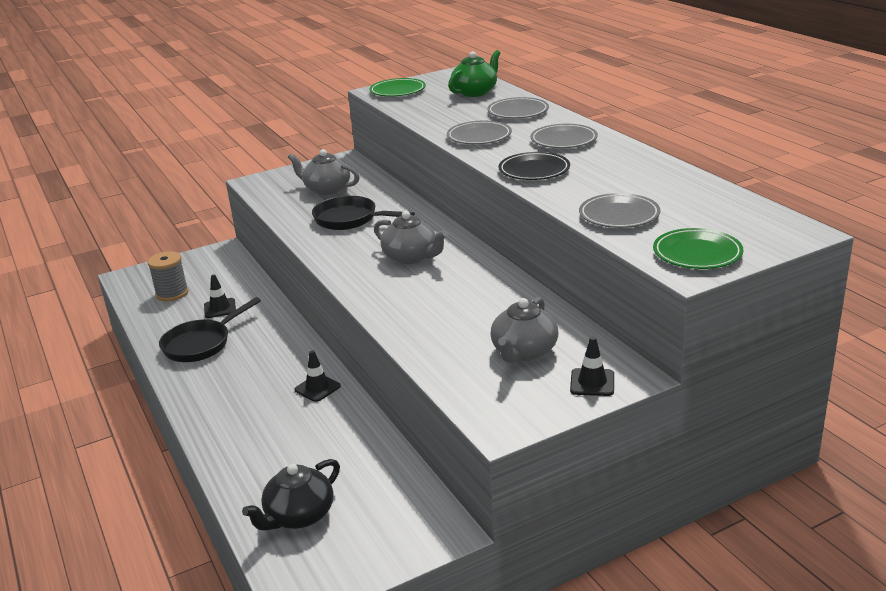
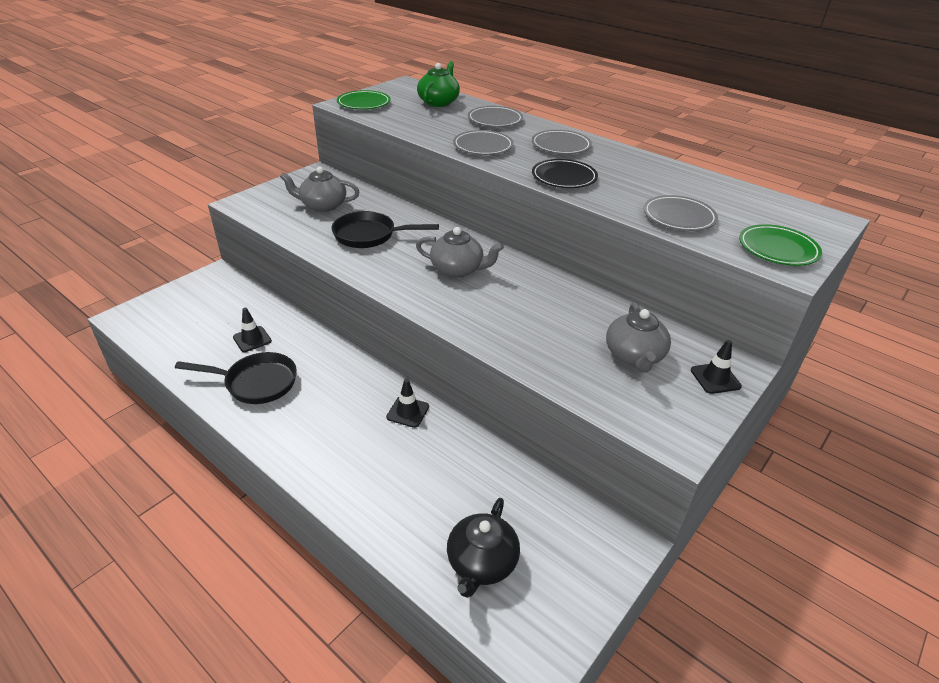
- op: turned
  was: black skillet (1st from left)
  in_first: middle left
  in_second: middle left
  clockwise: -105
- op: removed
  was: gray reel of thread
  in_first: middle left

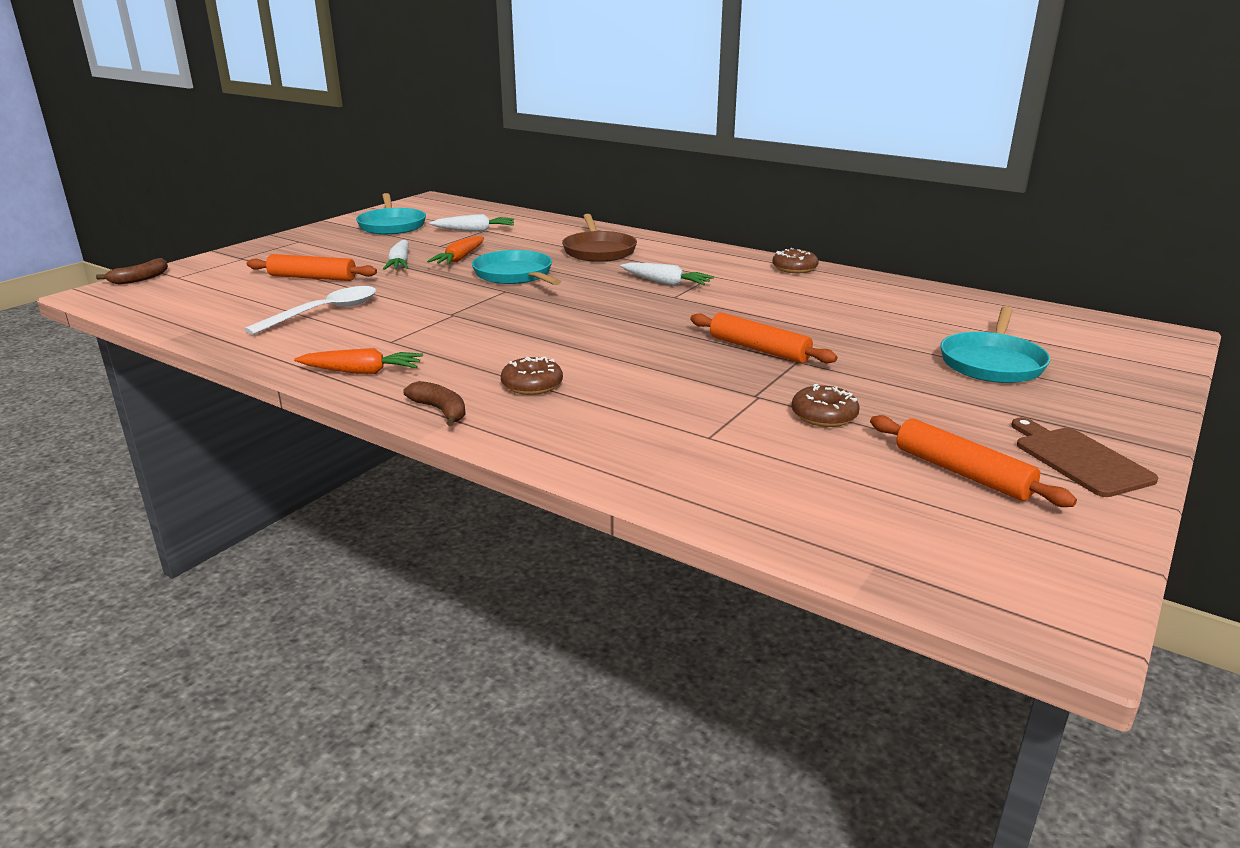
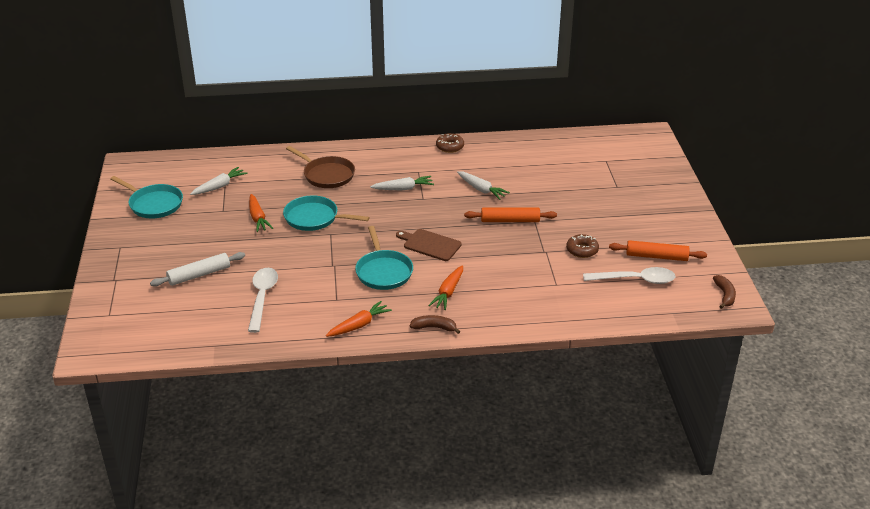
- op: recoloured
  was: orange dough roller (1st from left)
  now: snow-white dough roller
  in_first: top left
  in_second: middle left
- op: moved
  was: aqua skillet (3rd from left)
  in_first: middle right
  in_second: centre
- op: moved
  was: brown chopping board
  in_first: middle right
  in_second: centre
- op: replaced
  was: brown doughnut (1st from left)
  now: orange toy carrot (3rd from left)
  in_first: centre
  in_second: centre
- op: moved
  was: snow-white toy carrot (1st from left in the first image)
  now: snow-white toy carrot (3rd from left)
  in_first: top left
  in_second: centre
- op: added
  now: snow-white tablespoon (2nd from left)
  in_second: middle right
- op: moved
  was: brown banana (1st from left in the first image)
  now: brown banana (2nd from left)
  in_first: top left
  in_second: middle right

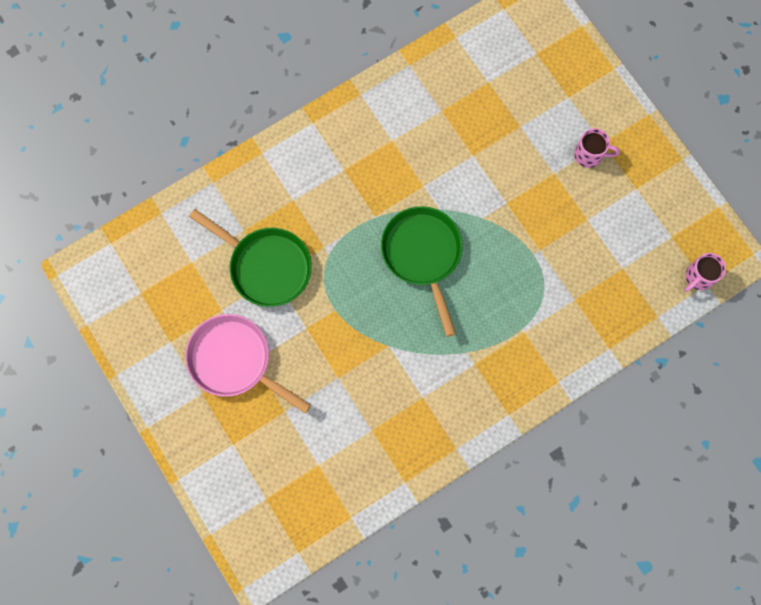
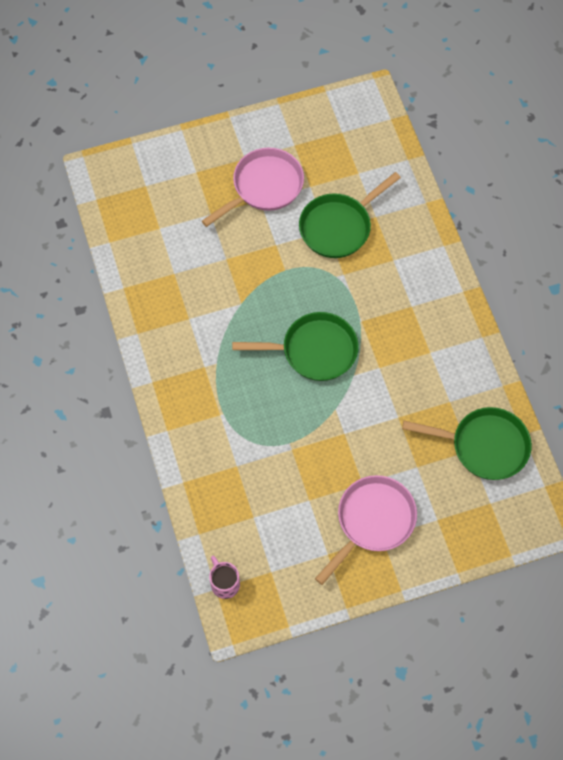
- op: replaced
  was: pink coffee mug (1st from left)
  now: pink skillet (2nd from left)
  in_first: top right
  in_second: bottom centre
- op: added
  now: emerald skillet (3rd from left)
  in_second: middle right

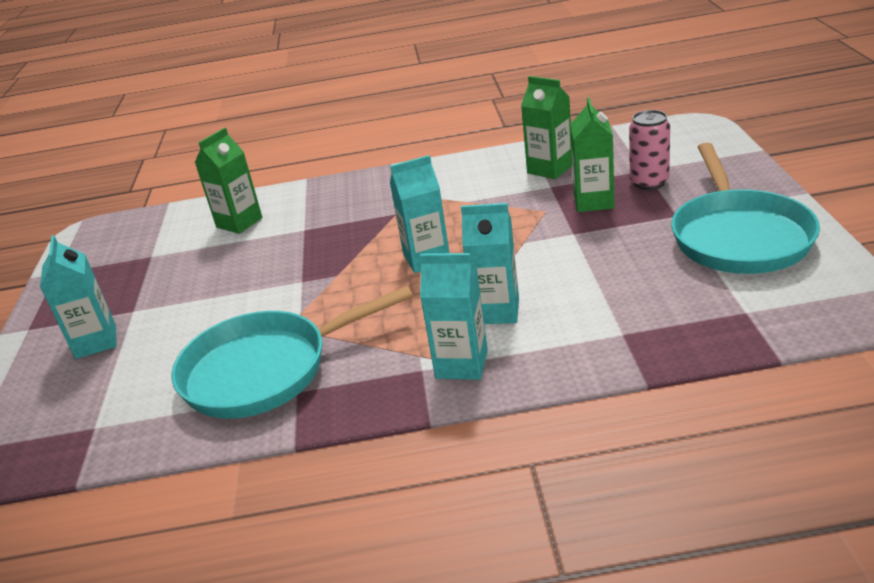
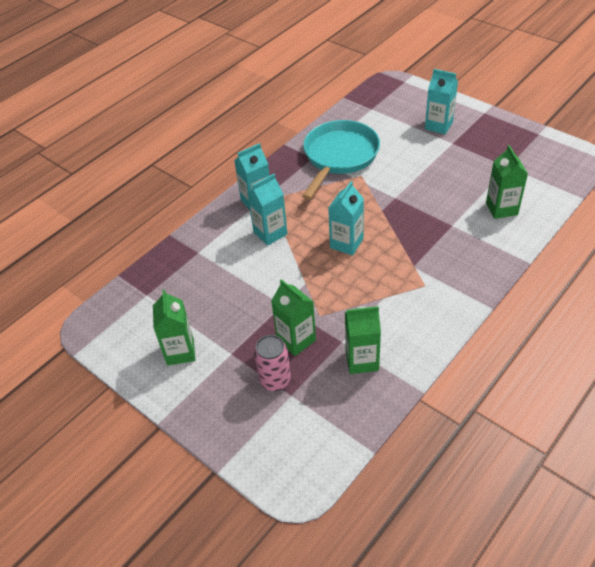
- op: replaced
  was: aqua skillet (2nd from left)
  now: emerald juice carton (1st from left)
  in_first: middle right
  in_second: middle left

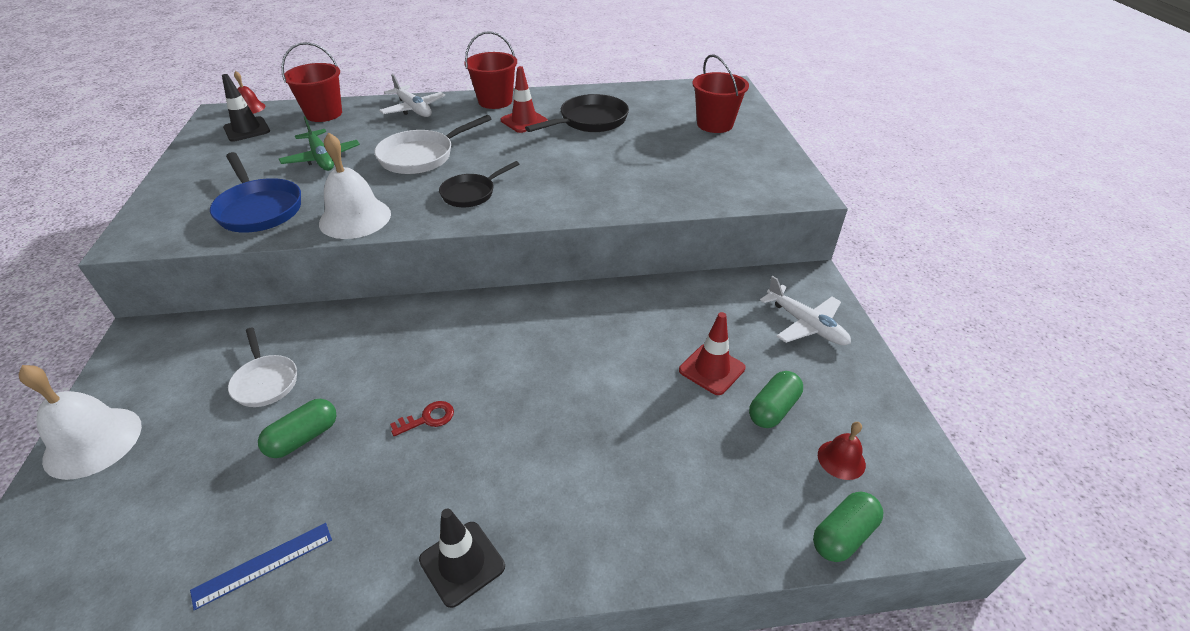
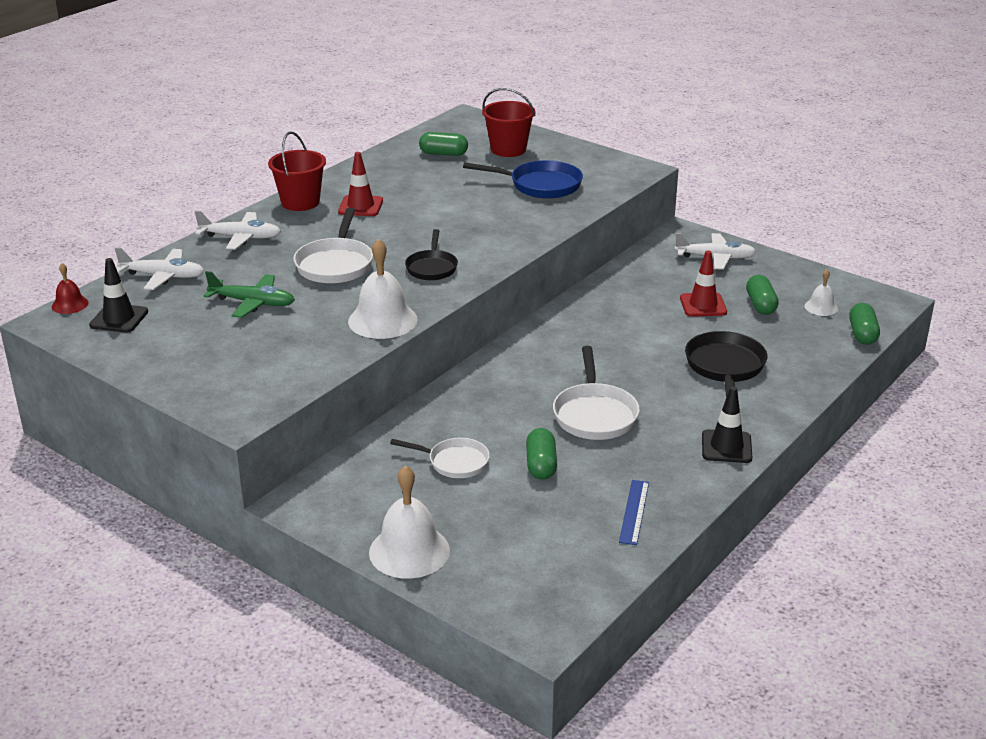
- op: replaced
  was: crimson sand bucket (1st from left)
  now: snow-white aeroplane (1st from left)
  in_first: top left
  in_second: middle left
- op: added
  now: emerald pill (1st from left)
  in_second: top centre
- op: moved
  was: cobalt skillet
  in_first: top left
  in_second: top centre
- op: replaced
  was: crimson key
  now: snow-white skillet (3rd from left)
  in_first: centre
  in_second: centre
- op: moved
  was: black skillet (2nd from left)
  in_first: top centre
  in_second: middle right
- op: recoloured
  was: crimson school bell (2nd from left)
  now: snow-white school bell (3rd from left)
  in_first: bottom right
  in_second: middle right

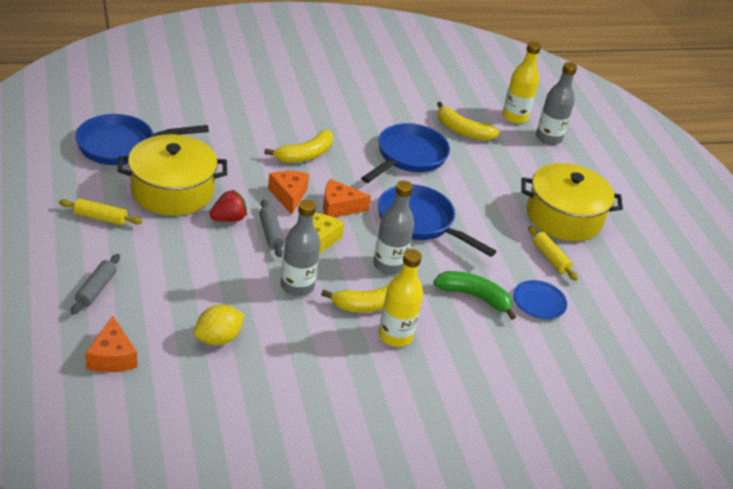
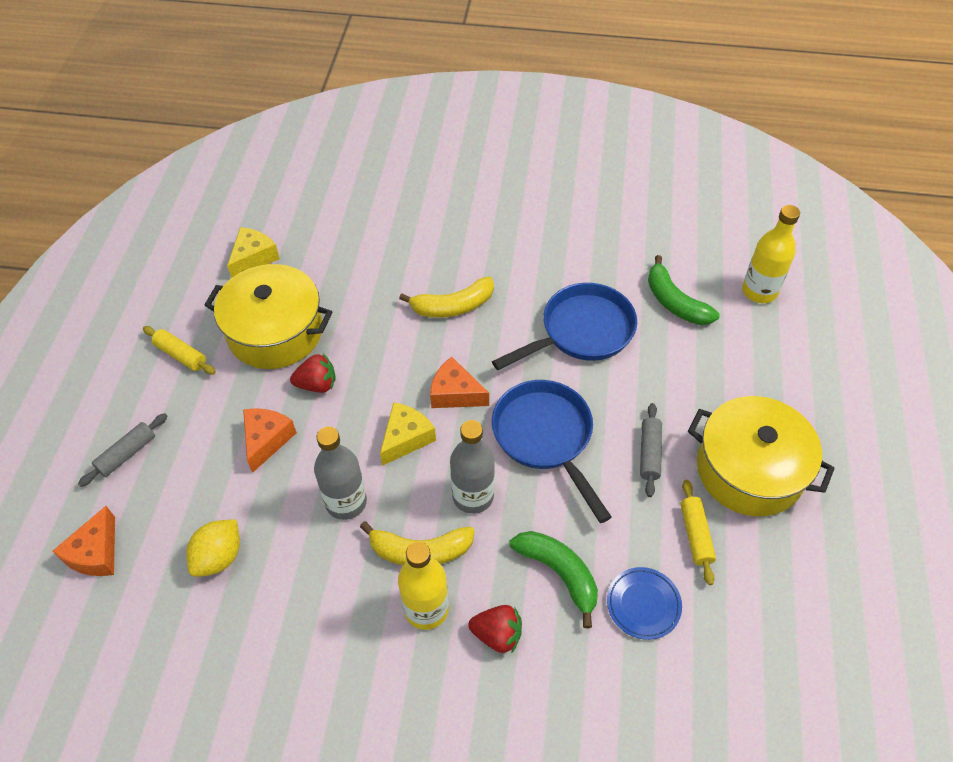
- op: turned
  was: golden toy lemon
  in_first: middle left
  in_second: bottom left
  clockwise: -45
- op: replaced
  was: cobalt skillet (1st from left)
  now: golden cheese (1st from left)
  in_first: top left
  in_second: top left
- op: moved
  was: orange cheese (2nd from left)
  in_first: centre
  in_second: middle left
- op: added
  now: crimson berry (2nd from left)
  in_second: bottom centre
- op: moved
  was: gray dough roller (2nd from left)
  in_first: centre
  in_second: middle right
- op: recoloured
  was: golden banana (3rd from left)
  now: emerald banana (2nd from left)
  in_first: top centre
  in_second: middle right
- op: removed
  was: gray drink bottle (3rd from left)
  in_first: top right

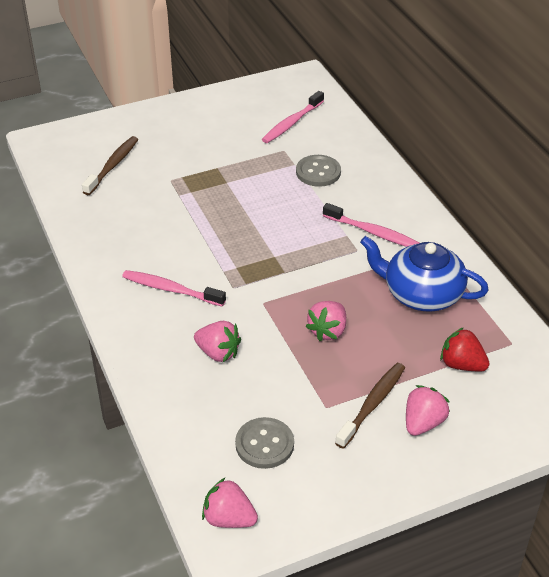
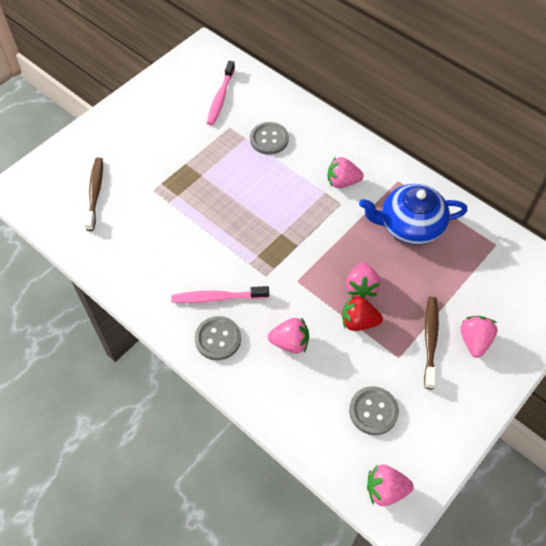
- op: added
  now: gray button (1st from left)
  in_second: centre
- op: replaced
  was: pink toothbrush (3rd from left)
  now: pink berry (2nd from left)
  in_first: middle right
  in_second: top centre
- op: moved
  was: crimson berry
  in_first: middle right
  in_second: centre

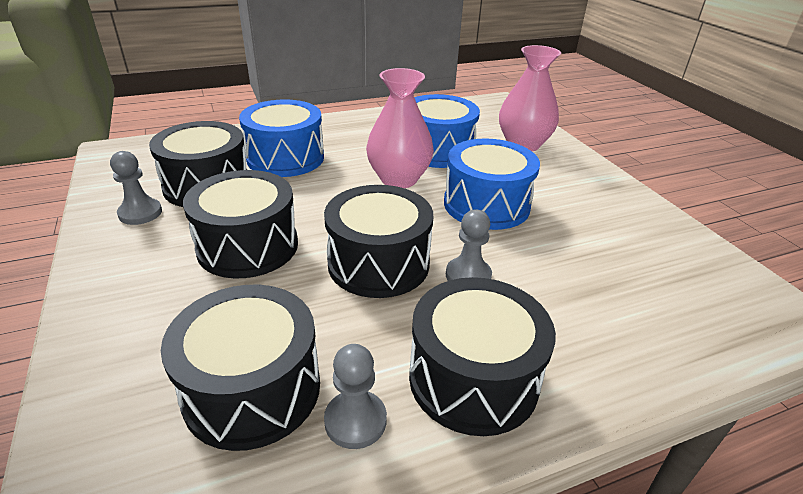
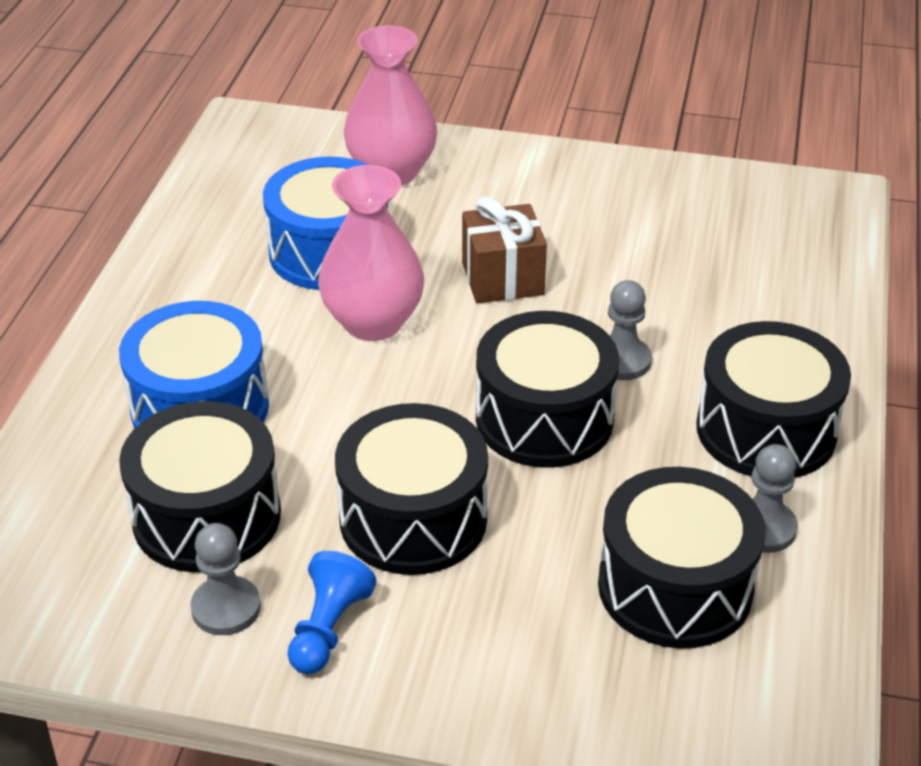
- op: added
  now: cobalt chess pawn
  in_second: bottom centre
- op: replaced
  was: cobalt drum (3rd from left)
  now: brown wrapped gift
  in_first: centre
  in_second: top centre

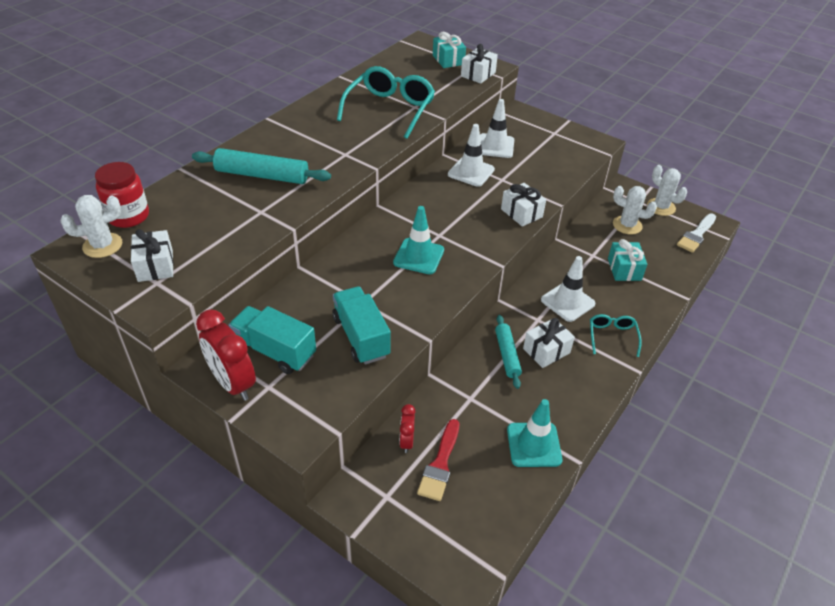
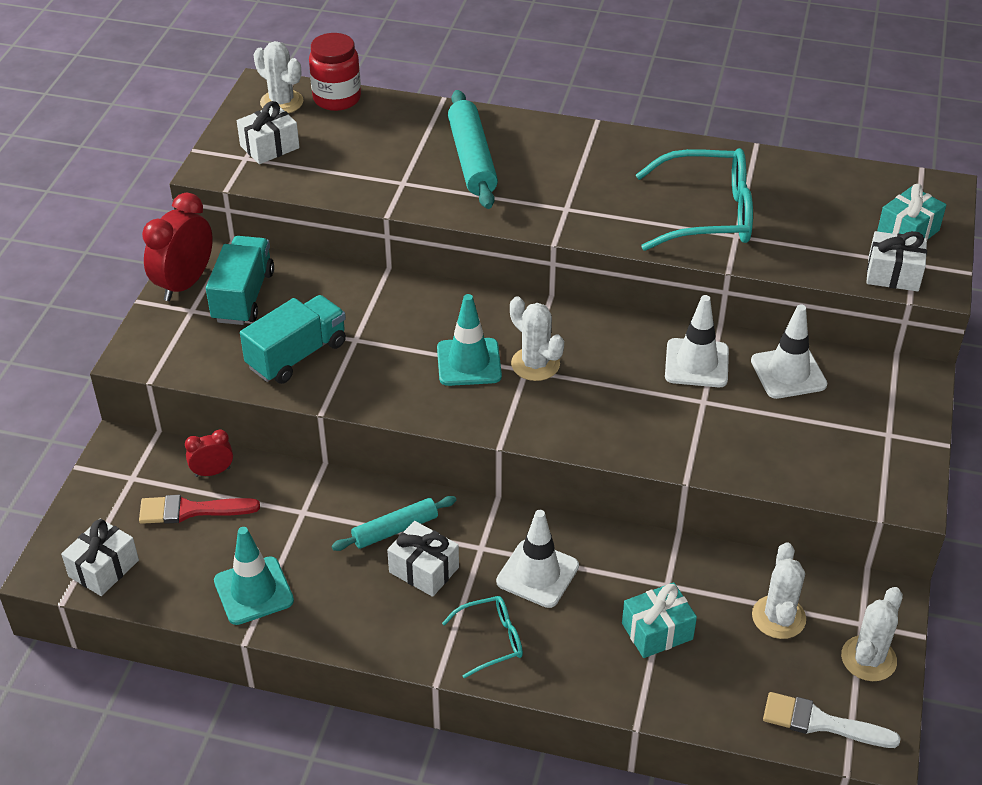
- op: moved
  was: snow-white wrapped gift (3rd from left in the first image)
  now: snow-white wrapped gift (1st from left)
  in_first: centre
  in_second: bottom left
- op: added
  now: snow-white prickly plant (2nd from left)
  in_second: centre

